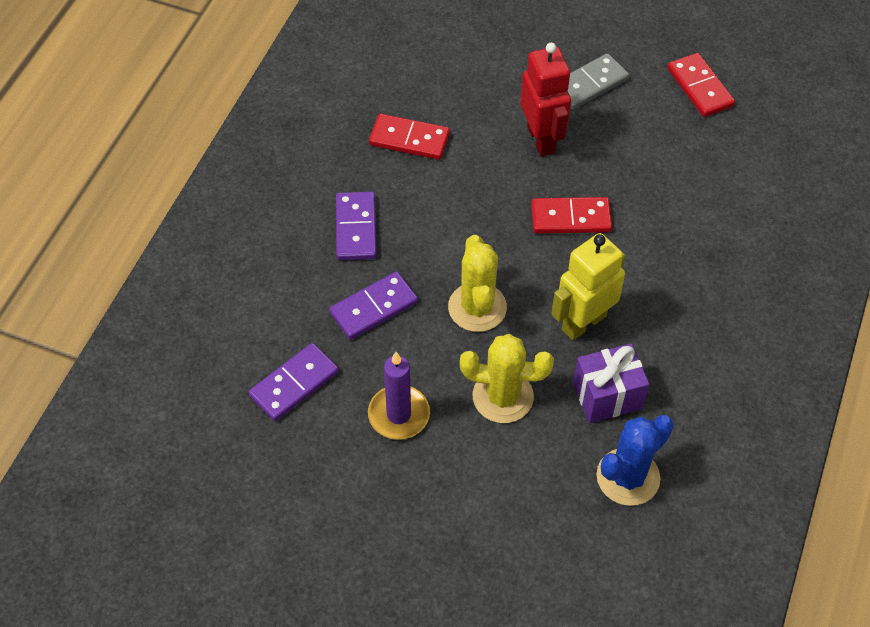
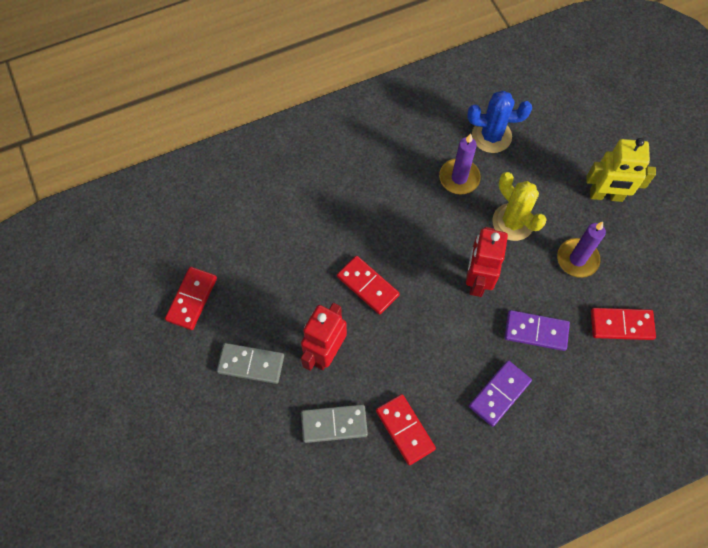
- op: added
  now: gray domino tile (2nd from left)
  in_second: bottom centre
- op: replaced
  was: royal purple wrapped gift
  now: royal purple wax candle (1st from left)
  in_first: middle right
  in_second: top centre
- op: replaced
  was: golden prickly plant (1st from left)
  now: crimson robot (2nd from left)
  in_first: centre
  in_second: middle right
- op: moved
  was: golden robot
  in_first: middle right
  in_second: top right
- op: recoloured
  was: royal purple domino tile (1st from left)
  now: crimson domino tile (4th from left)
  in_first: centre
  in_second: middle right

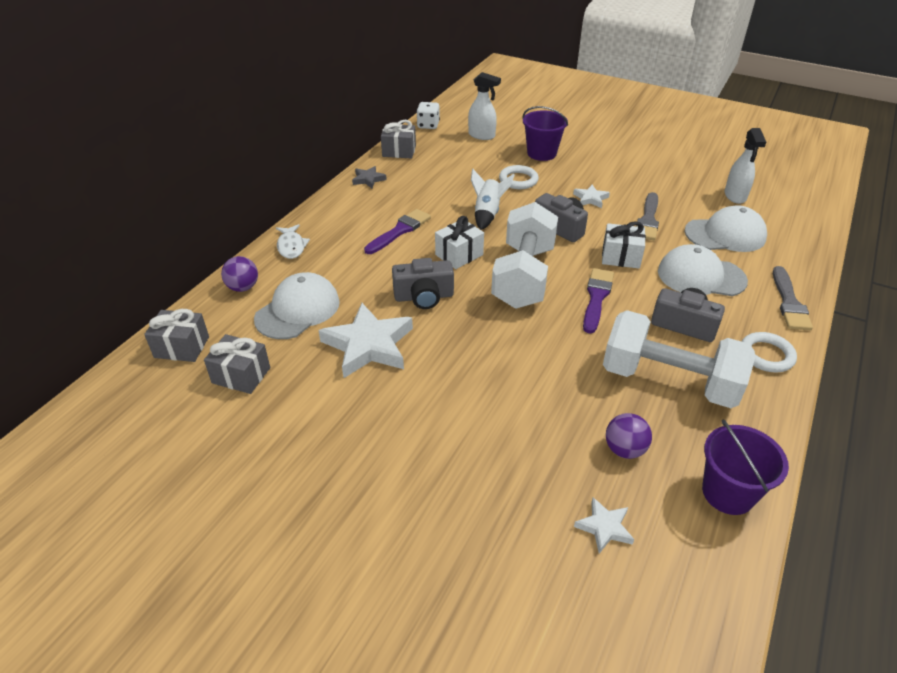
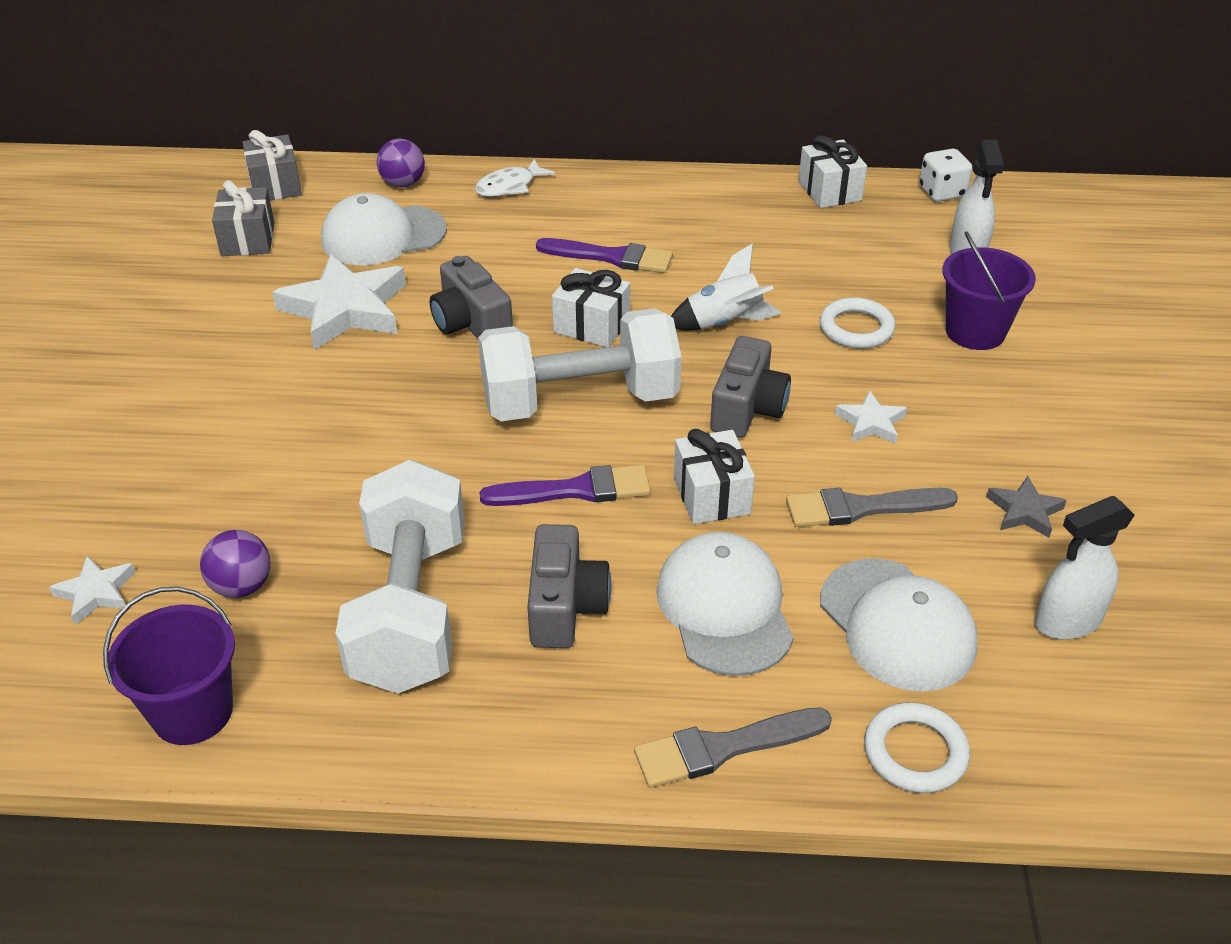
- op: turned
  was: snow-white baseball cap (1st from left)
  in_first: middle left
  in_second: top left
  clockwise: 150
- op: recoloured
  was: gray wrapped gift (3rd from left)
  now: snow-white wrapped gift (3rd from left)
  in_first: top centre
  in_second: top right
- op: moved
  was: snow-white torus (2nd from left)
  in_first: middle right
  in_second: bottom right
- op: moved
  was: gray star
  in_first: top centre
  in_second: middle right

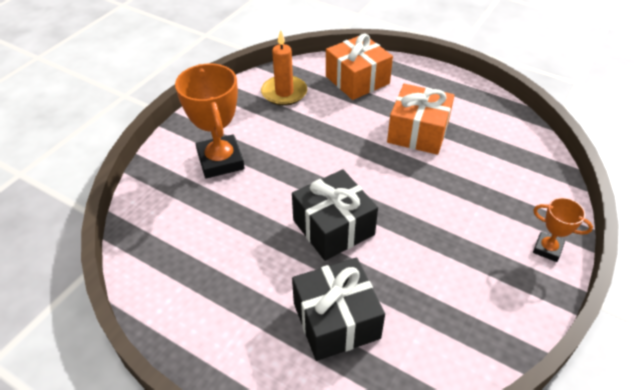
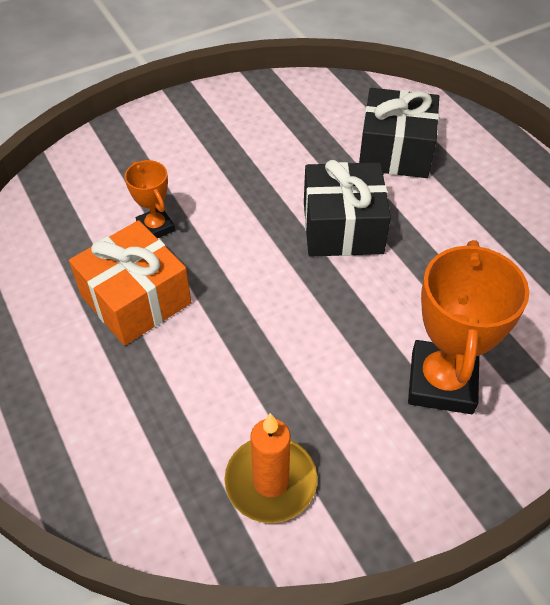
- op: moved
  was: orange award cup (2nd from left in the first image)
  now: orange award cup (1st from left)
  in_first: middle right
  in_second: top left
- op: removed
  was: orange wrapped gift (1st from left)
  in_first: top centre

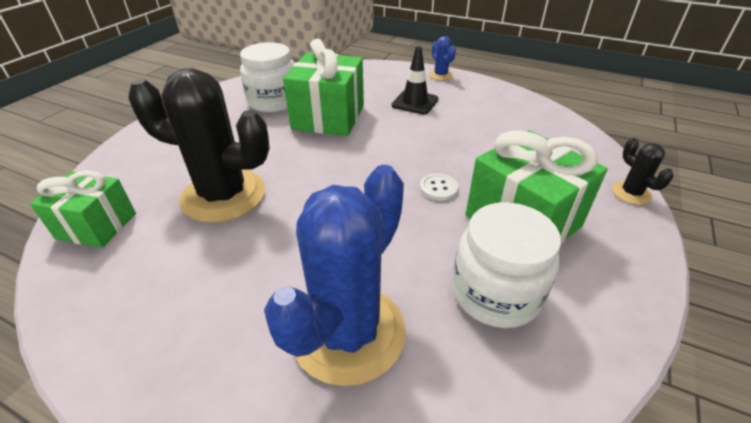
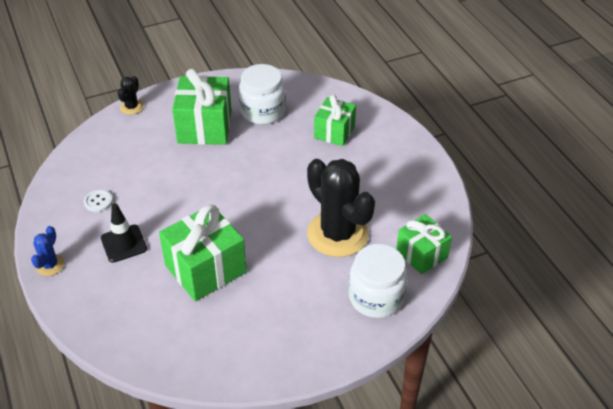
- op: moved
  was: snow-white button
  in_first: centre
  in_second: middle left
- op: replaced
  was: cobalt prickly plant (1st from left)
  now: emerald wrapped gift (3rd from left)
  in_first: centre
  in_second: top centre
- op: moved
  was: snow-white preserve jar (1st from left in the first image)
  now: snow-white preserve jar (2nd from left)
  in_first: top centre
  in_second: bottom centre

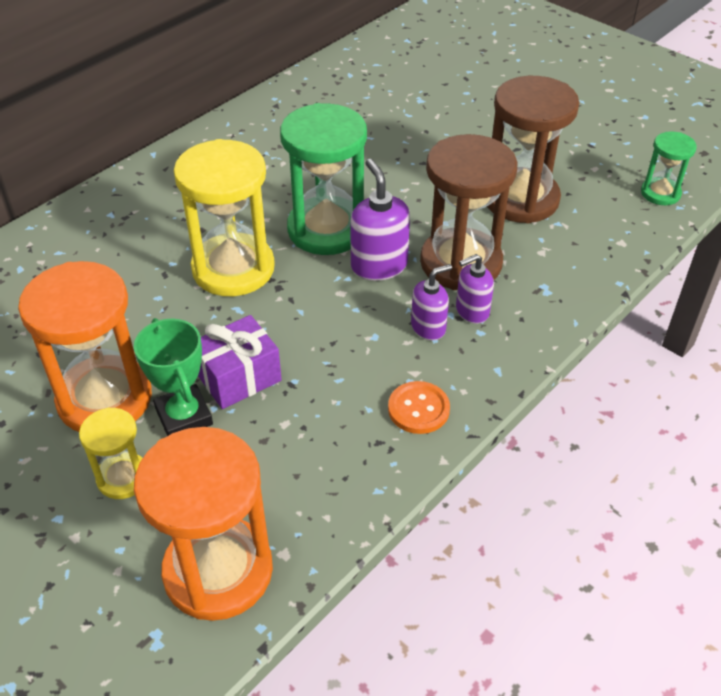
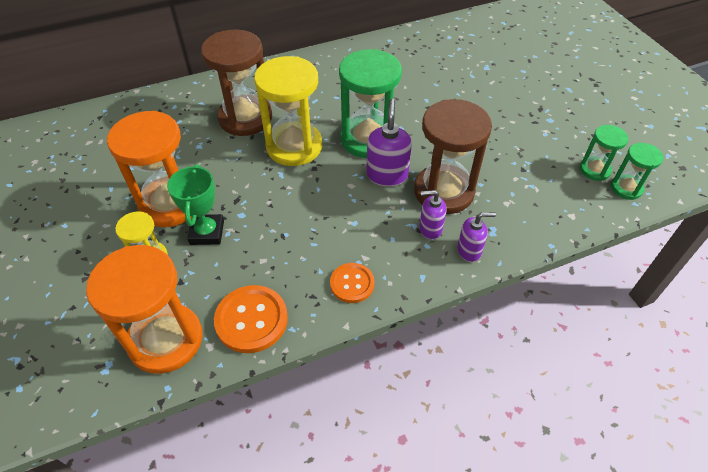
- op: moved
  was: brown sandglass (2nd from left in the first image)
  now: brown sandglass (1st from left)
  in_first: top right
  in_second: top centre
- op: added
  now: orange button (1st from left)
  in_second: bottom centre
- op: moved
  was: royal purple soap dispenser (2nd from left in the first image)
  now: royal purple soap dispenser (3rd from left)
  in_first: centre
  in_second: middle right
- op: added
  now: emerald sandglass (2nd from left)
  in_second: top right
- op: removed
  was: royal purple wrapped gift
  in_first: middle left

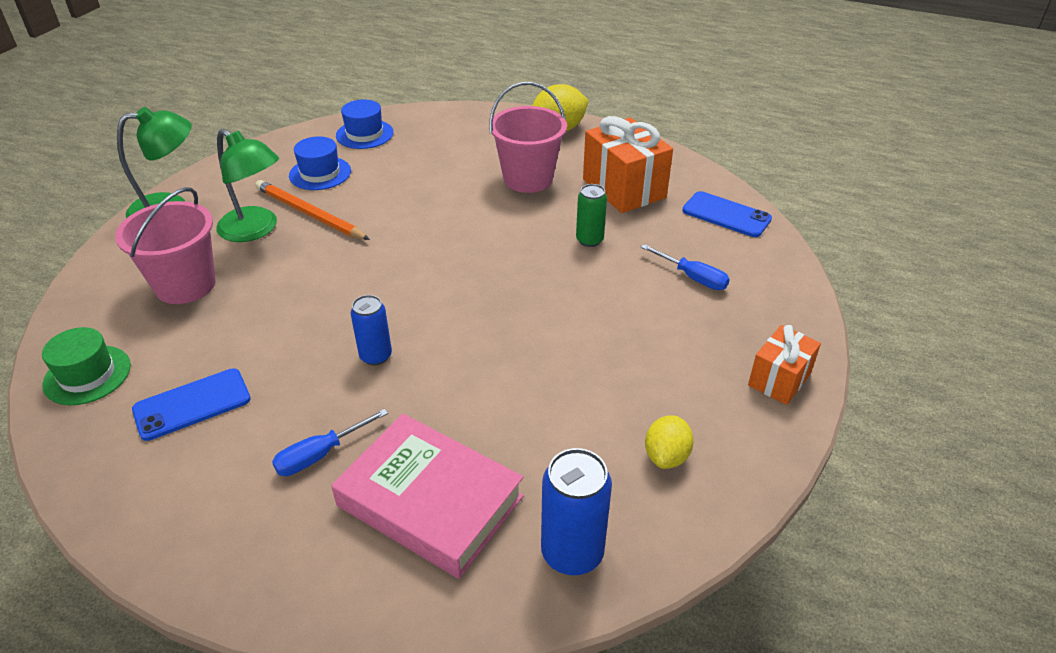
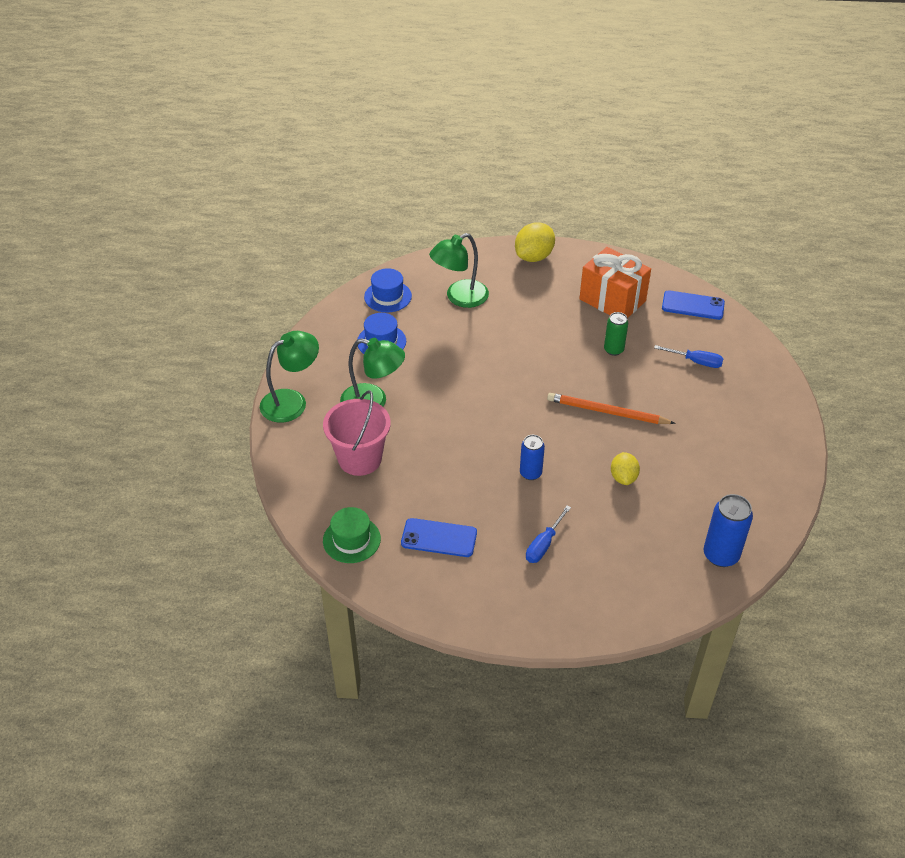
- op: turned
  was: cobalt phone (1st from left)
  in_first: middle left
  in_second: centre
  clockwise: 60
- op: added
  now: emerald reading lamp (3rd from left)
  in_second: top centre
- op: moved
  was: orange pencil
  in_first: top left
  in_second: middle right
- op: moved
  was: golden toy lemon (2nd from left)
  in_first: bottom centre
  in_second: middle right
- op: removed
  was: pink hardback
  in_first: bottom centre
- op: removed
  was: pink sand bucket (2nd from left)
  in_first: top centre
- op: removed
  was: orange wrapped gift (2nd from left)
  in_first: middle right

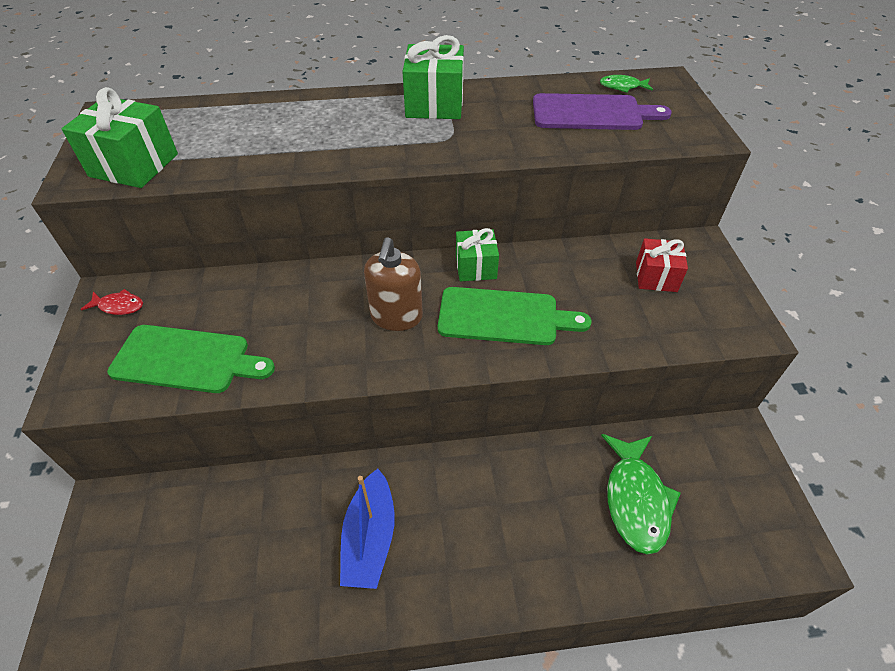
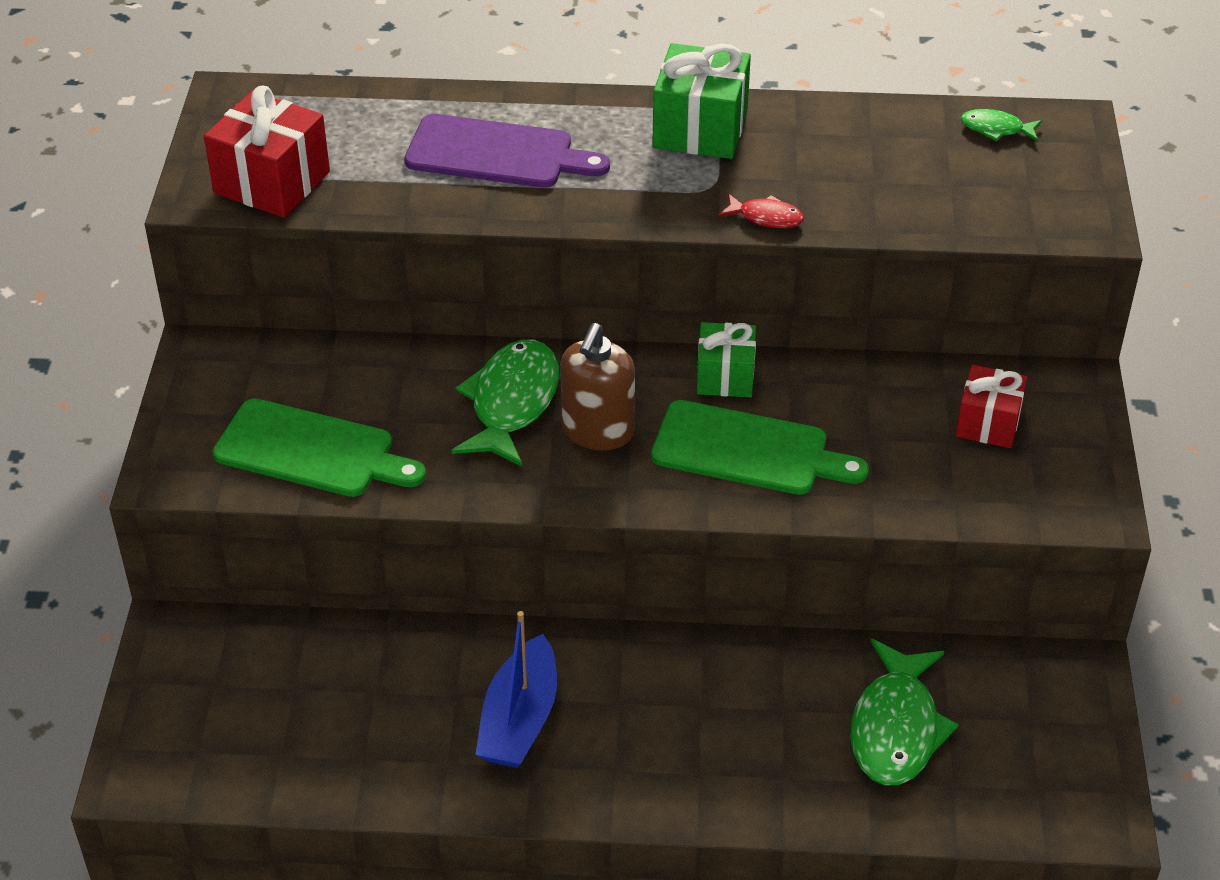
- op: recoloured
  was: emerald wrapped gift (1st from left)
  now: crimson wrapped gift (1st from left)
  in_first: top left
  in_second: top left
- op: moved
  was: royal purple chopping board
  in_first: top right
  in_second: top centre
- op: added
  now: emerald fish figure (1st from left)
  in_second: centre
- op: moved
  was: crimson fish figure
  in_first: middle left
  in_second: top centre

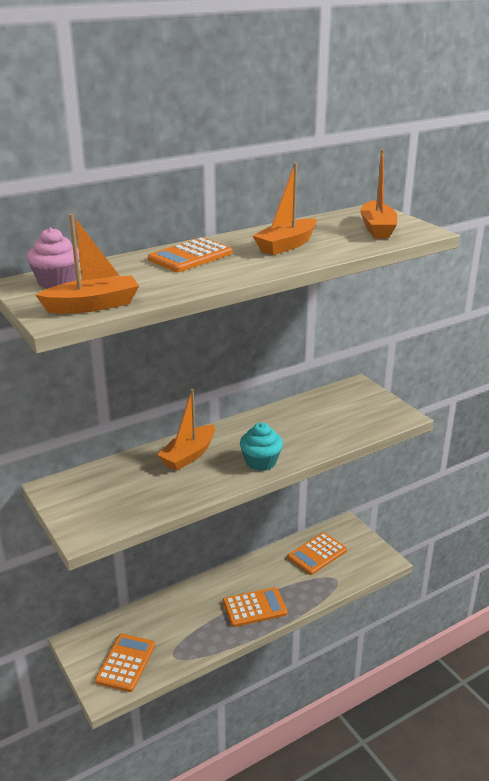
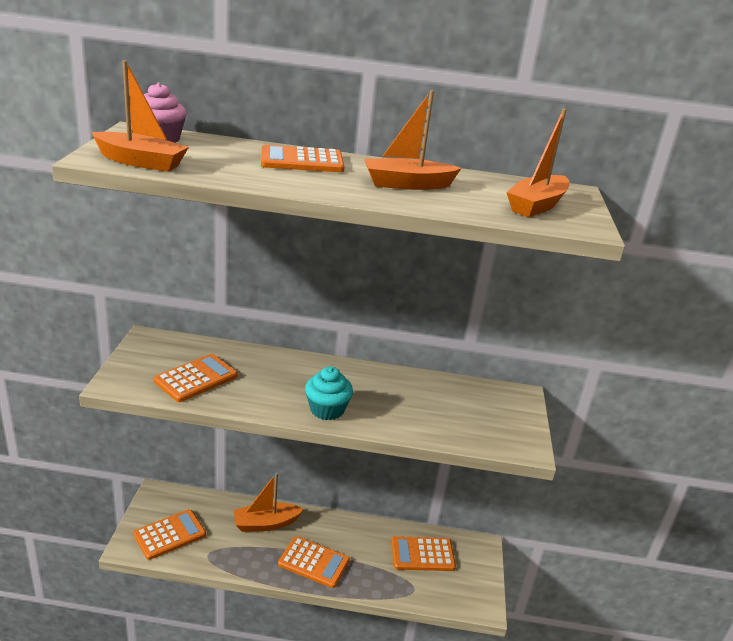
- op: added
  now: orange pocket calculator (2nd from left)
  in_second: middle left
- op: moved
  was: orange toy boat (2nd from left)
  in_first: centre
  in_second: bottom centre

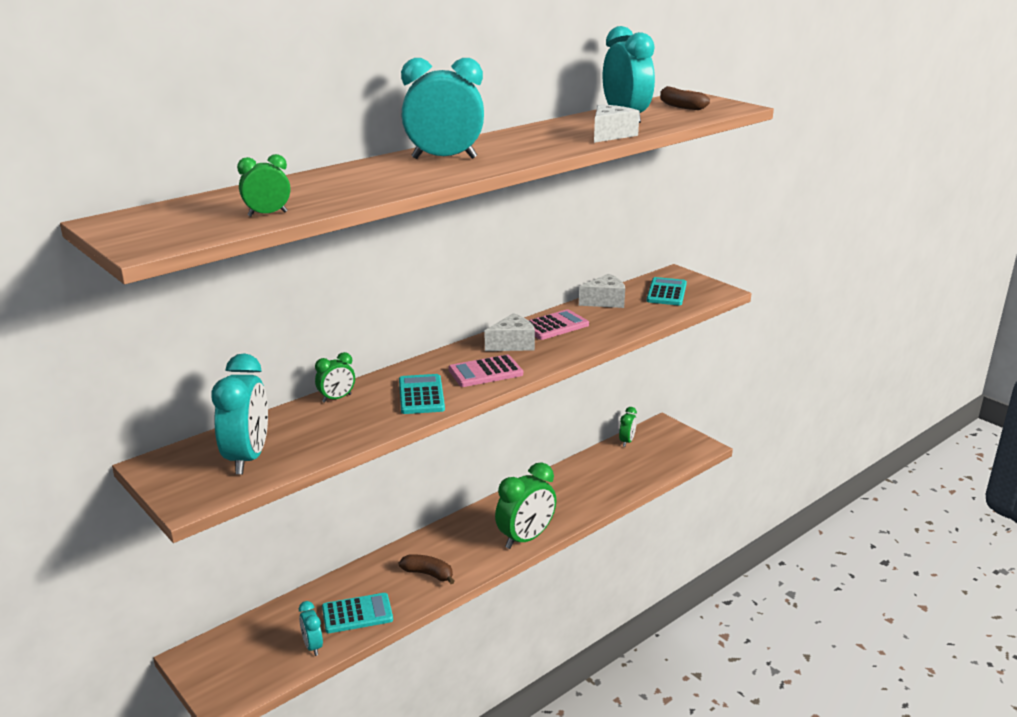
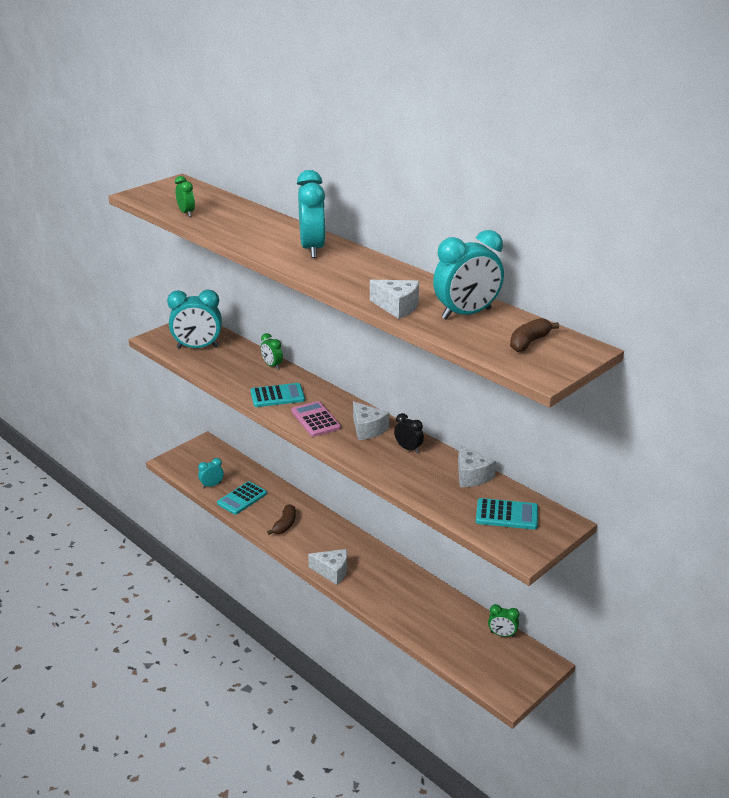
- op: turned
  was: aqua pocket calculator (1st from left)
  in_first: bottom centre
  in_second: middle left
  clockwise: 60
- op: replaced
  was: emerald alarm clock (3rd from left)
  now: snow-white cheese (1st from left)
  in_first: bottom centre
  in_second: bottom centre
- op: replaced
  was: pink pocket calculator (2nd from left)
  now: black alarm clock
  in_first: centre
  in_second: centre

